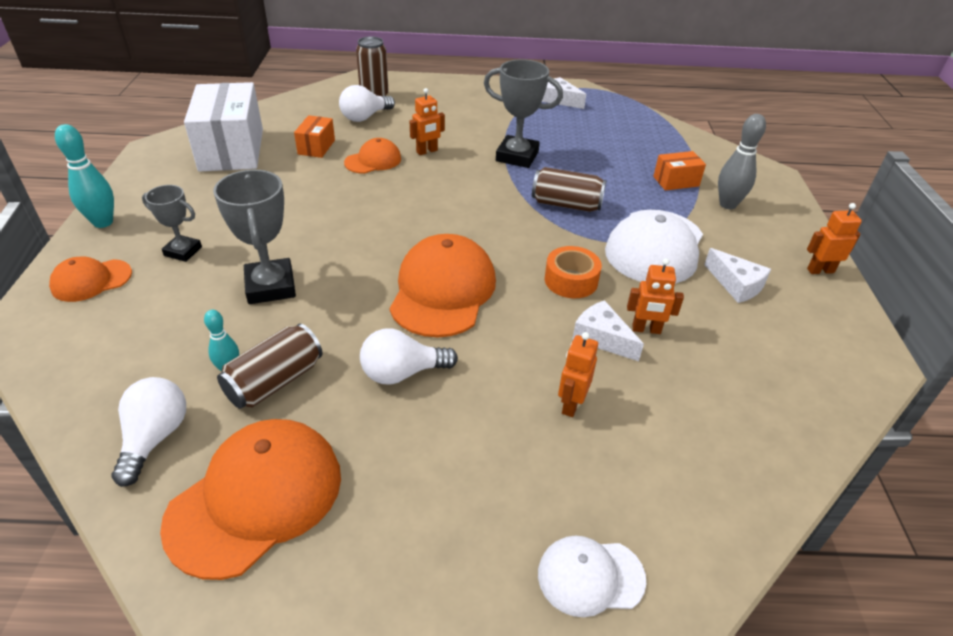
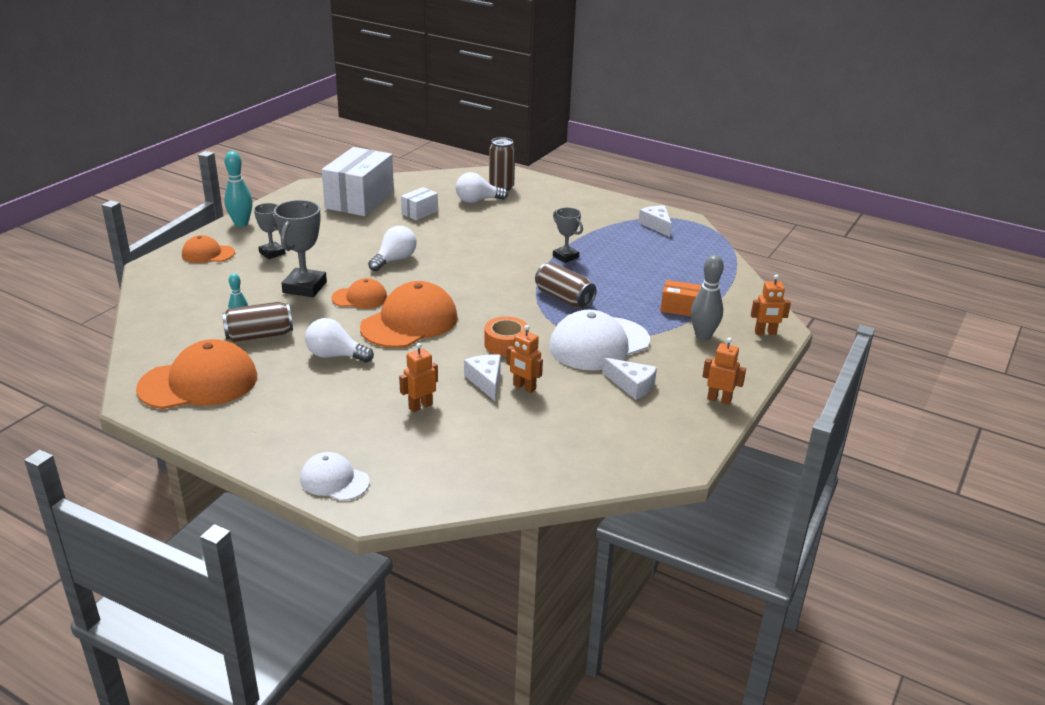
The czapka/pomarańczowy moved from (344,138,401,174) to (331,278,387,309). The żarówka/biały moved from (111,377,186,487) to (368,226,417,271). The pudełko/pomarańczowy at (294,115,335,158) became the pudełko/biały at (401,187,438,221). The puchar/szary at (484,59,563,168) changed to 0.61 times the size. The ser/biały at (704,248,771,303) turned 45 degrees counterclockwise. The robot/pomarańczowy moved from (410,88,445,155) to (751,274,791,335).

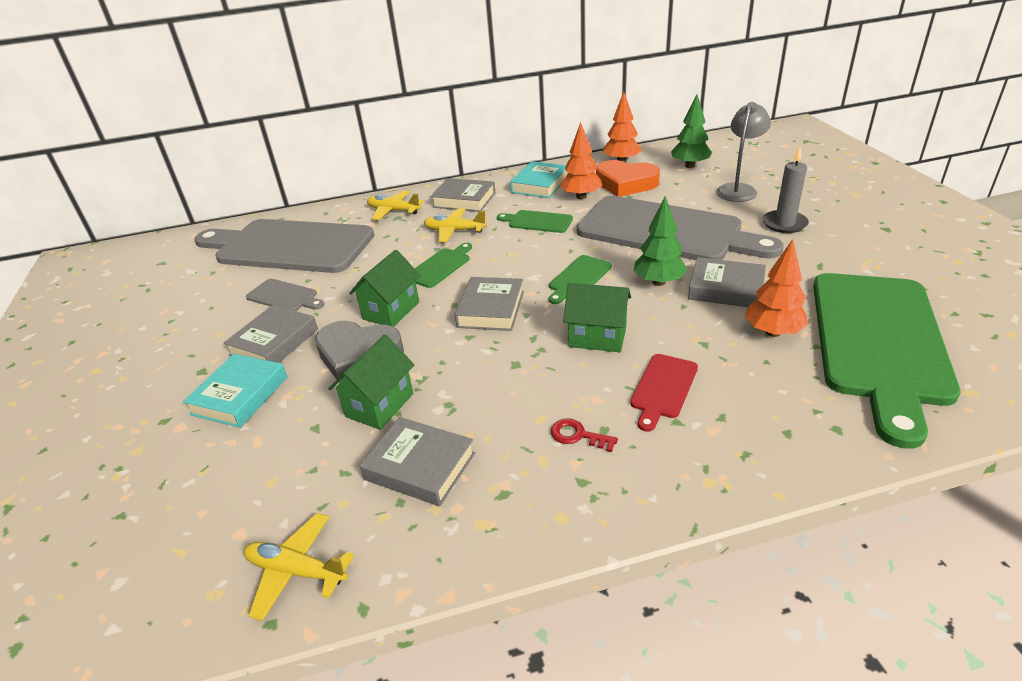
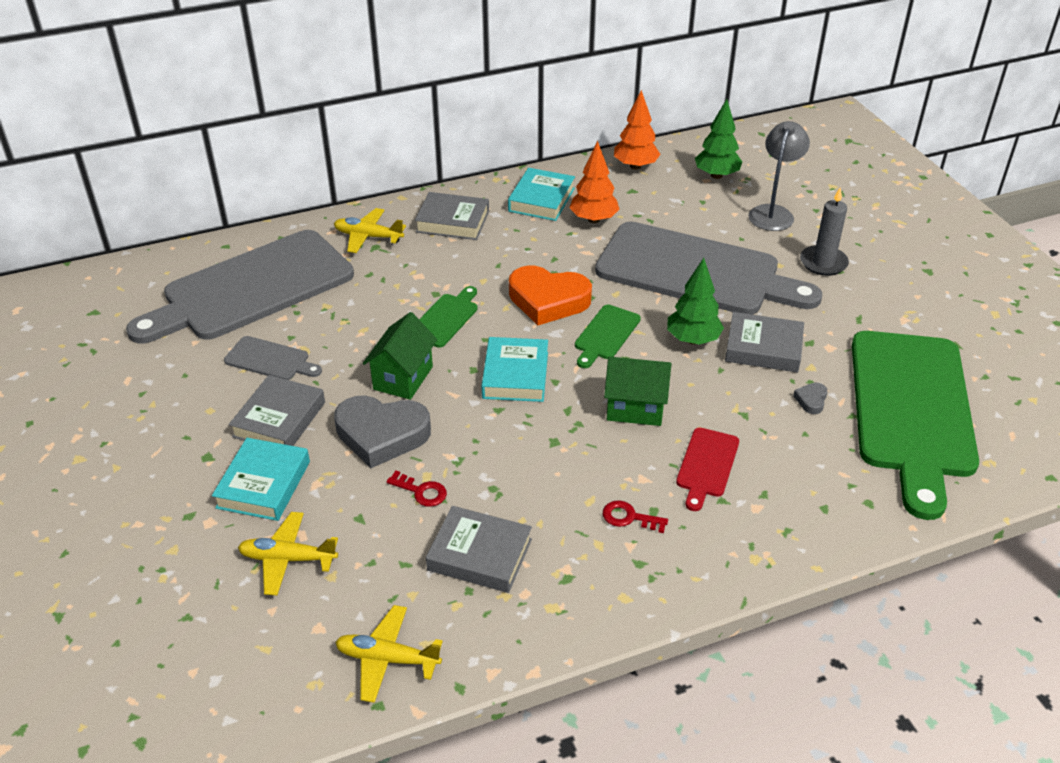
The deska do krojenia/szary at (195,219,374,273) turned 45 degrees counterclockwise. The samolot/żółty moved from (423,208,487,242) to (238,512,338,596). The domek/zielony at (329,334,414,430) was replaced by the klucz/czerwony at (386,471,447,507). The książka/szary at (455,277,524,331) became the książka/turkusowy at (482,337,548,402). The serce/pomarańczowy moved from (596,160,660,197) to (509,265,592,325). The drzewko/pomarańczowy at (745,239,808,337) was replaced by the serce/szary at (793,383,828,414). The deska do krojenia/zielony at (497,210,573,233) disappeared.

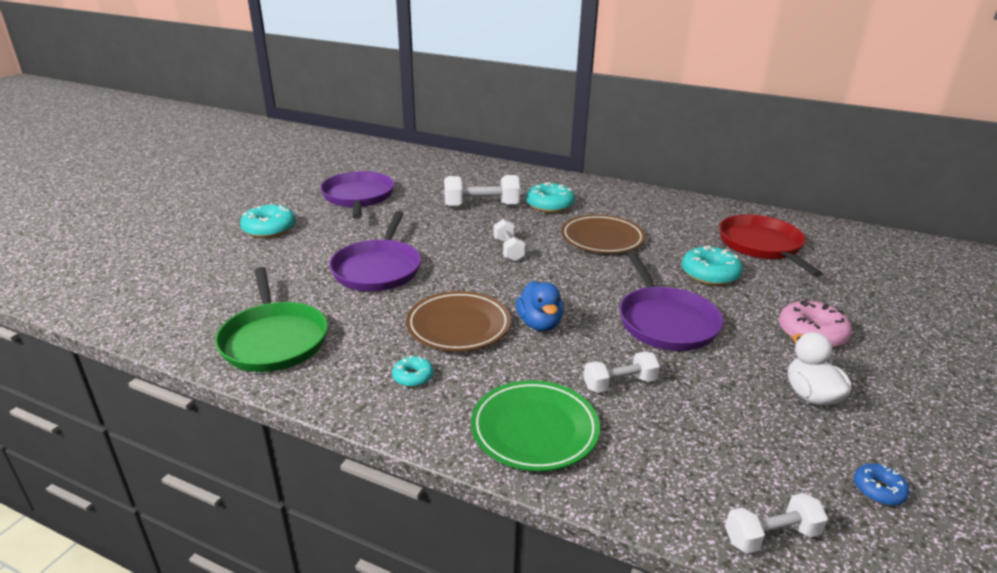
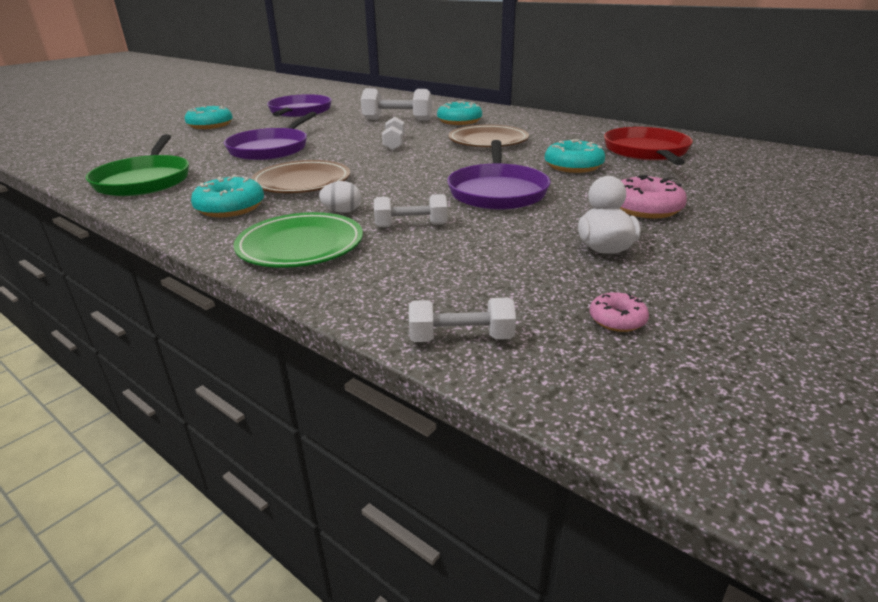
The donut/turkusowy at (392,355,433,387) changed to 1.82 times the size. The jajko/biały at (319,181,361,213) appeared. The donut/niebieski at (854,464,910,506) became the donut/różowy at (590,292,649,332). The kaczka/niebieski at (516,281,564,331) disappeared.

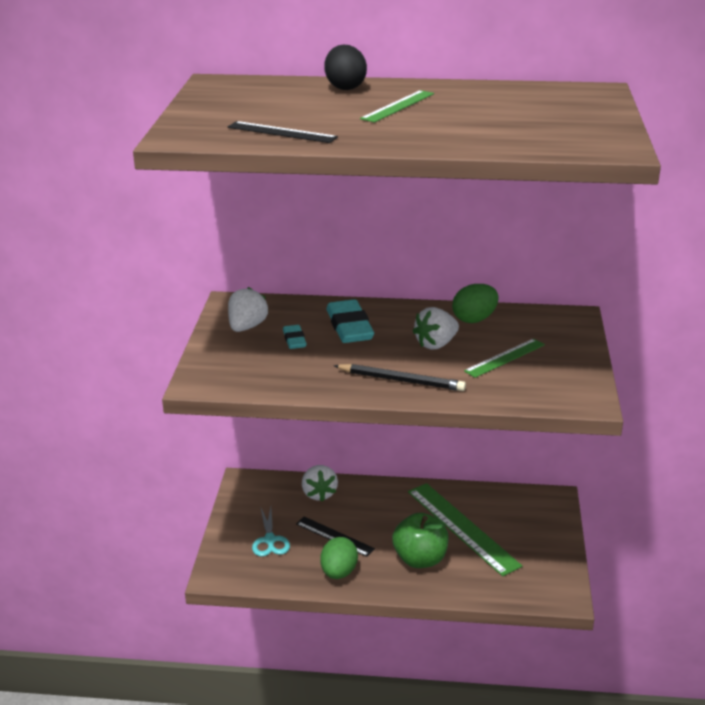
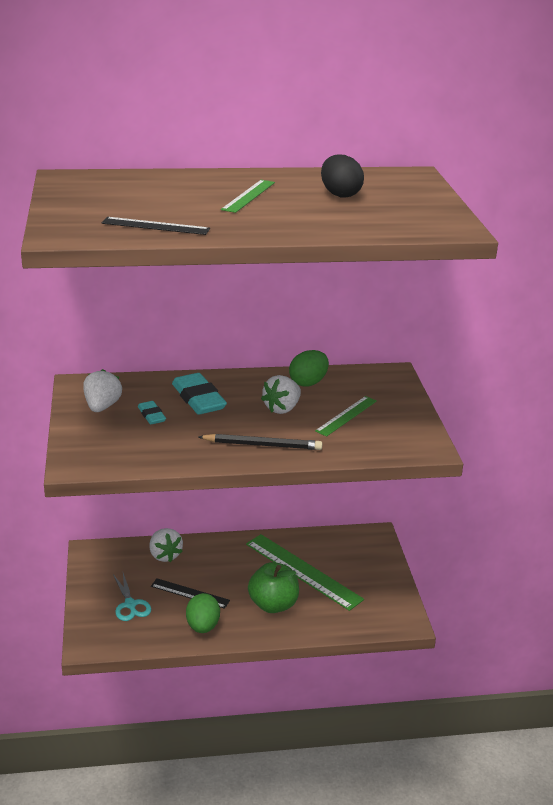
The jajko/czarny moved from (325,45,367,90) to (321,154,364,198).

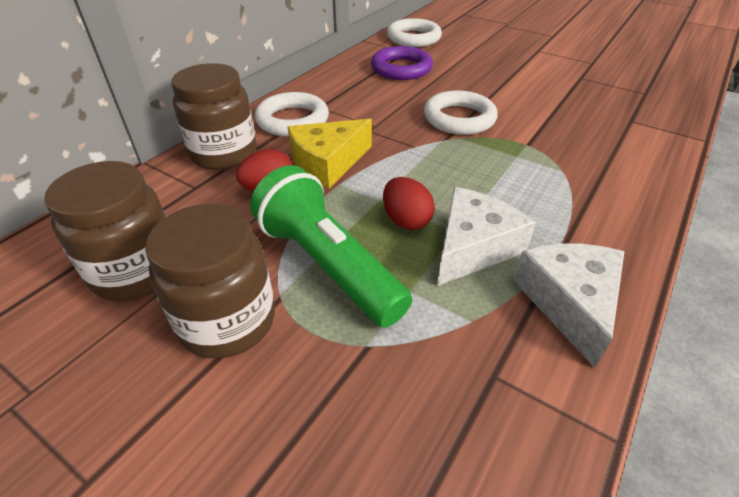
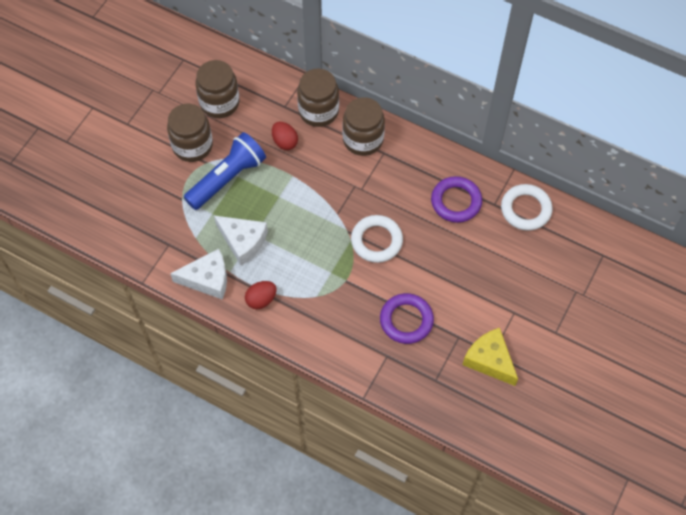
The latarka/zielony at (250,165,412,328) became the latarka/niebieski at (184,132,266,210). The jajko/czerwony moved from (383,177,435,230) to (245,281,277,309). The pierścień/biały at (255,92,329,137) was replaced by the słoik/brązowy at (342,97,385,156). The pierścień/fioletowy at (380,293,434,344) appeared. The ser/żółty moved from (288,119,372,189) to (463,328,518,386).

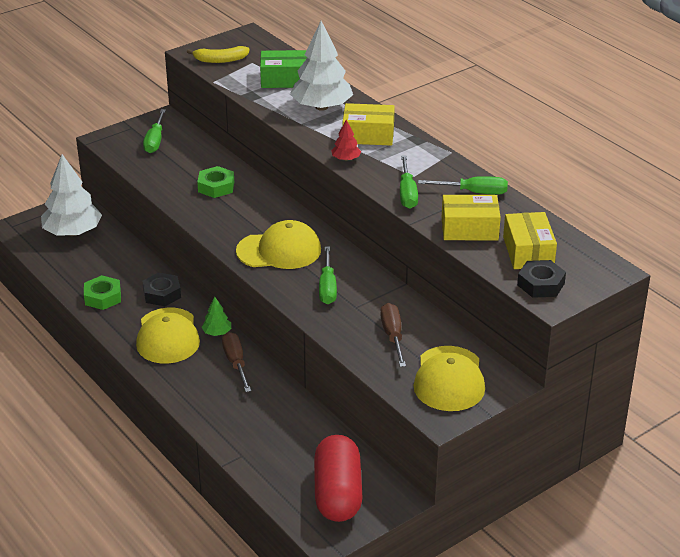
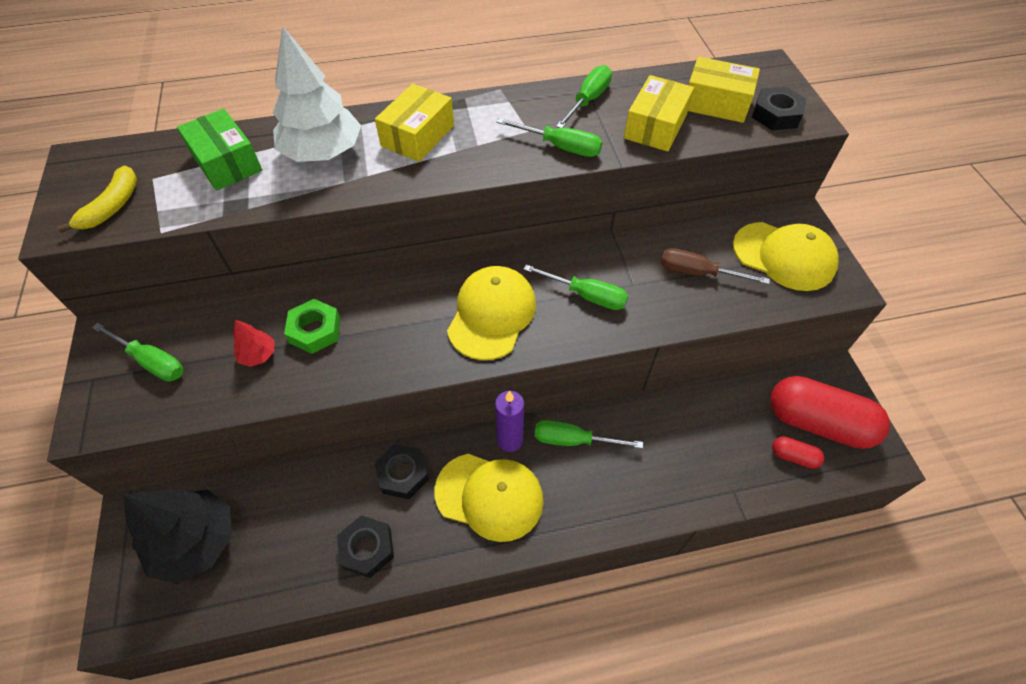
The drzewko/biały at (41,154,102,236) became the drzewko/czarny at (123,489,232,584). The pudełko/zielony at (260,50,307,88) turned 60 degrees counterclockwise. The drzewko/czerwony moved from (331,120,361,161) to (233,320,275,367). The nakrętka/zielony at (84,275,121,310) became the nakrętka/czarny at (337,515,394,578). The drzewko/zielony at (201,297,231,336) was replaced by the świeca/fioletowy at (495,391,524,452). The śrubokręt/brązowy at (222,332,251,392) became the śrubokręt/zielony at (534,420,643,449). The kapsułka/czerwony at (772,436,824,469) appeared.

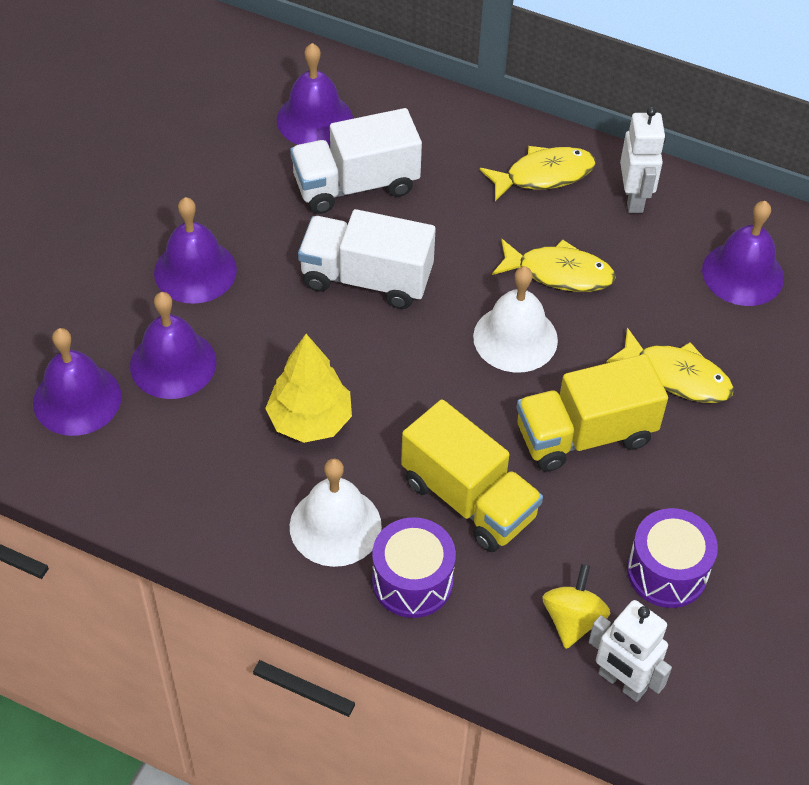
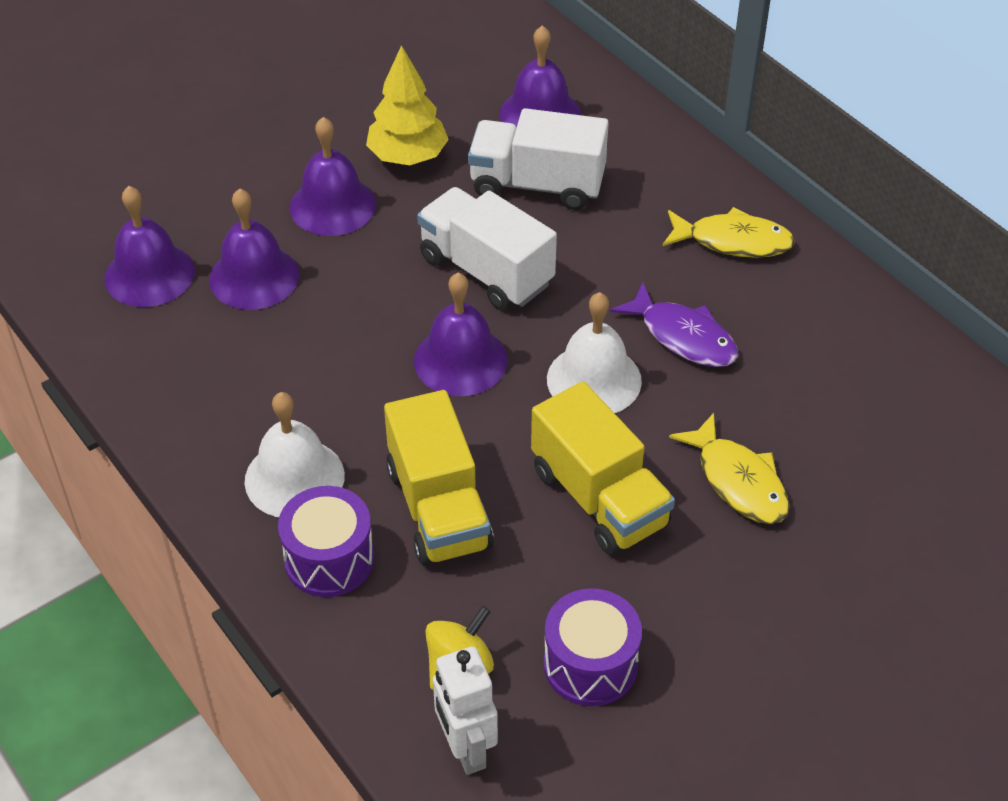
The drzewko/żółty moved from (265,334,352,443) to (366,45,449,165). The dzwonek/fioletowy moved from (702,201,784,306) to (414,273,508,396). The ciężarówka/żółty at (517,354,668,472) turned 135 degrees counterclockwise. The ryba/żółty at (492,239,616,292) became the ryba/fioletowy at (610,283,738,367). The robot/biały at (620,107,666,213) disappeared.

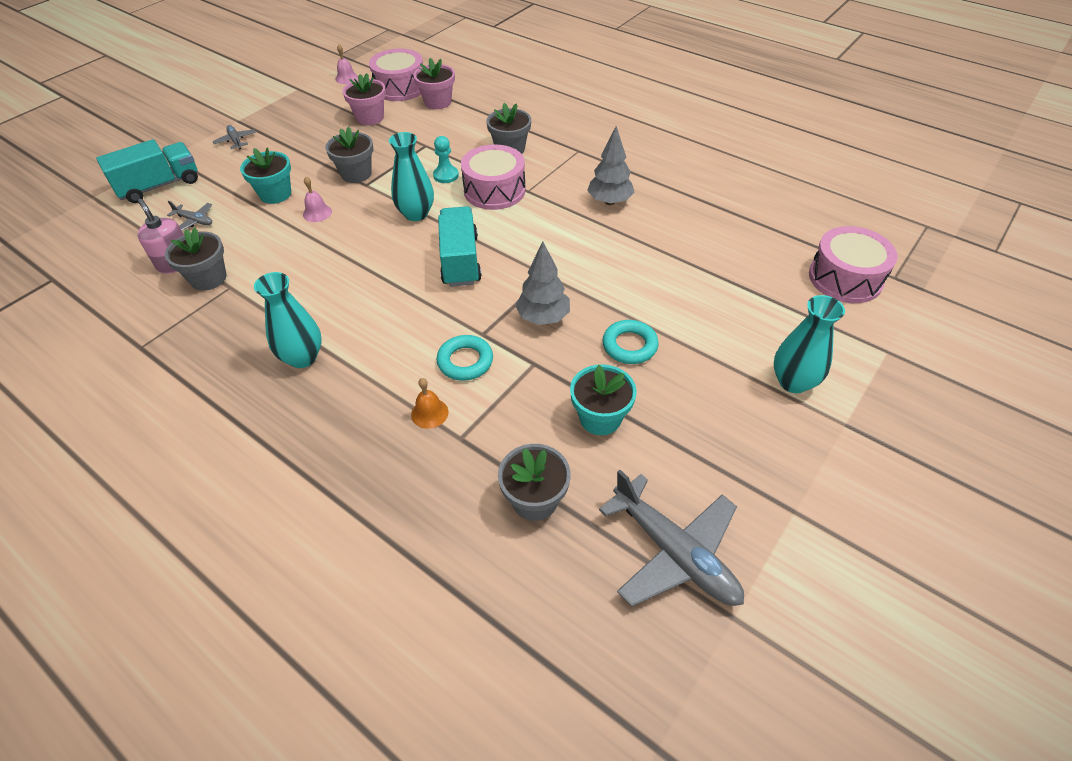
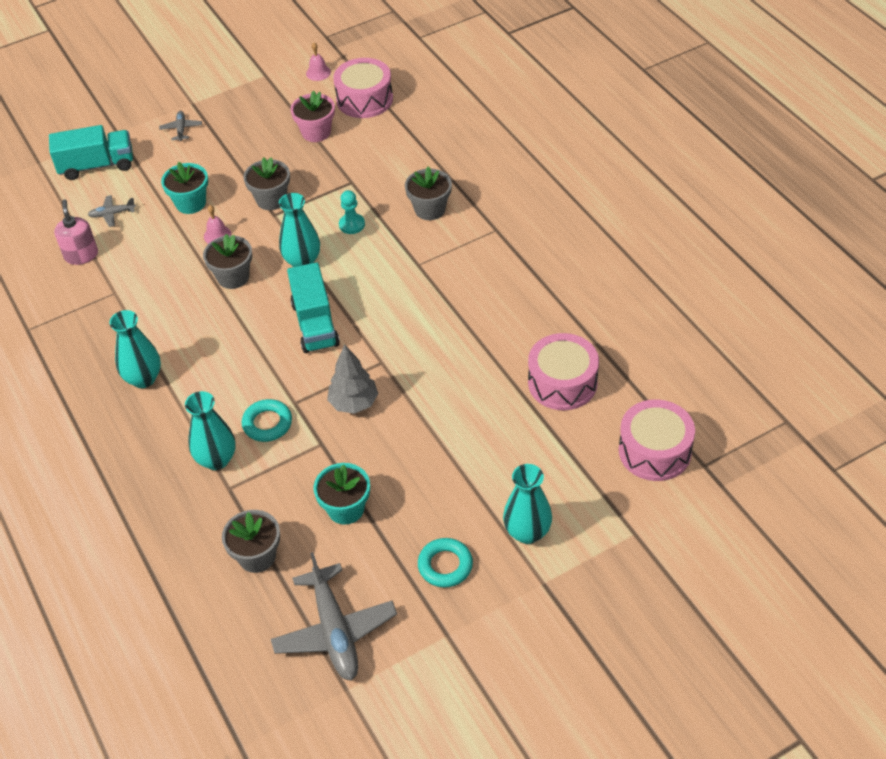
The samolot/szary at (167,201,212,230) turned 120 degrees clockwise. The dzwonek/pomarańczowy at (411,378,448,429) was replaced by the wazon/turkusowy at (185,391,236,470). The doniczka/szary moved from (165,228,226,291) to (203,234,252,289). The ciężarówka/turkusowy at (438,206,482,287) turned 150 degrees clockwise. The pierścień/turkusowy moved from (602,320,659,364) to (418,538,473,588). The bęben/różowy moved from (461,144,526,210) to (528,333,599,410). The doniczka/różowy at (413,58,455,109) disappeared. The drzewko/szary at (587,126,635,205) disappeared.

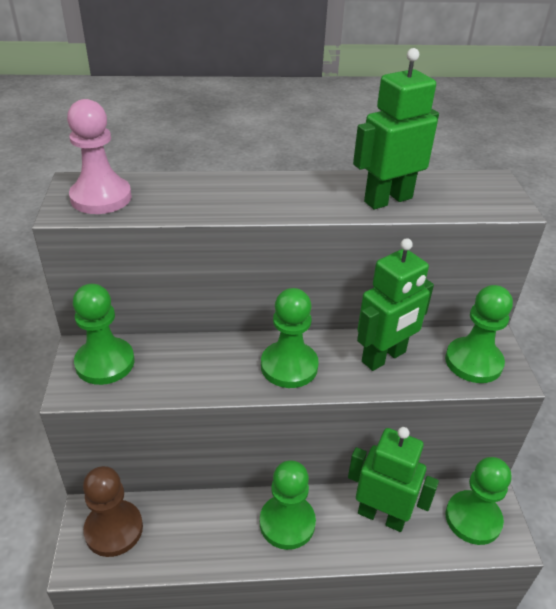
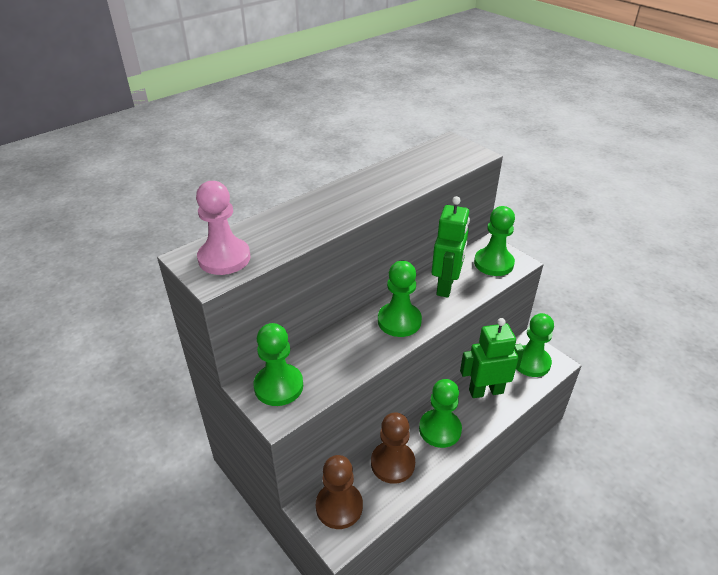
The pionek/brązowy at (371,412,415,484) appeared. The robot/zielony at (353,48,439,209) disappeared.

